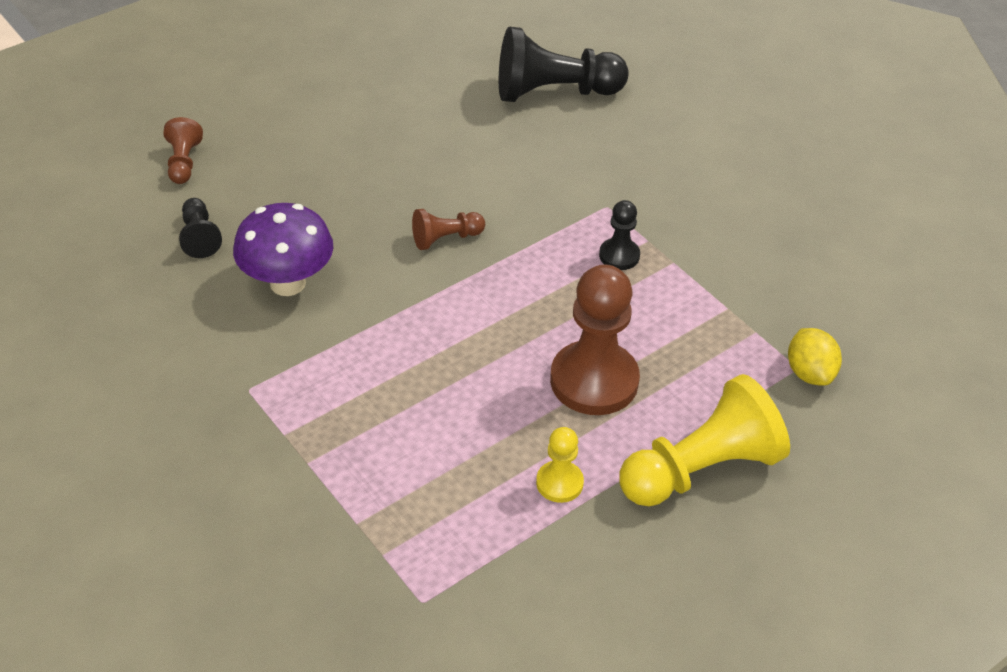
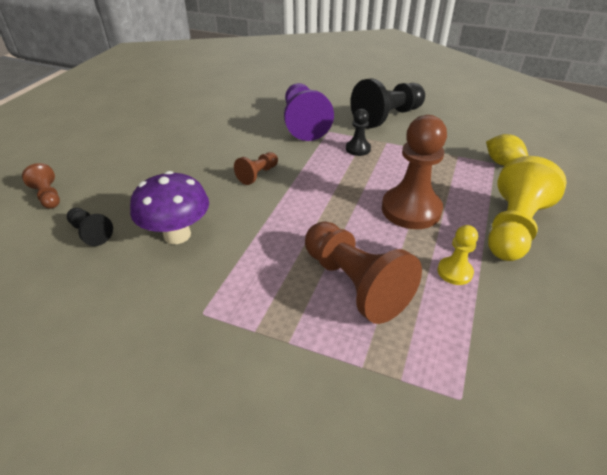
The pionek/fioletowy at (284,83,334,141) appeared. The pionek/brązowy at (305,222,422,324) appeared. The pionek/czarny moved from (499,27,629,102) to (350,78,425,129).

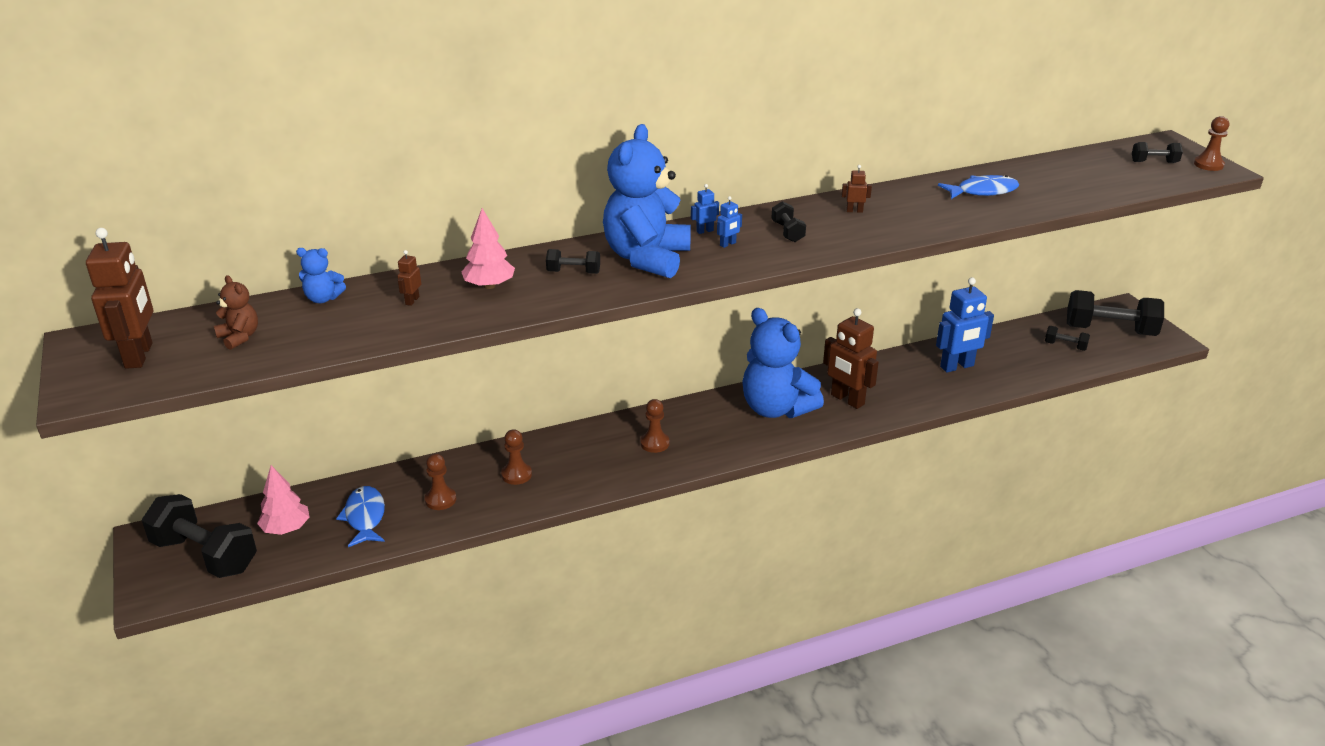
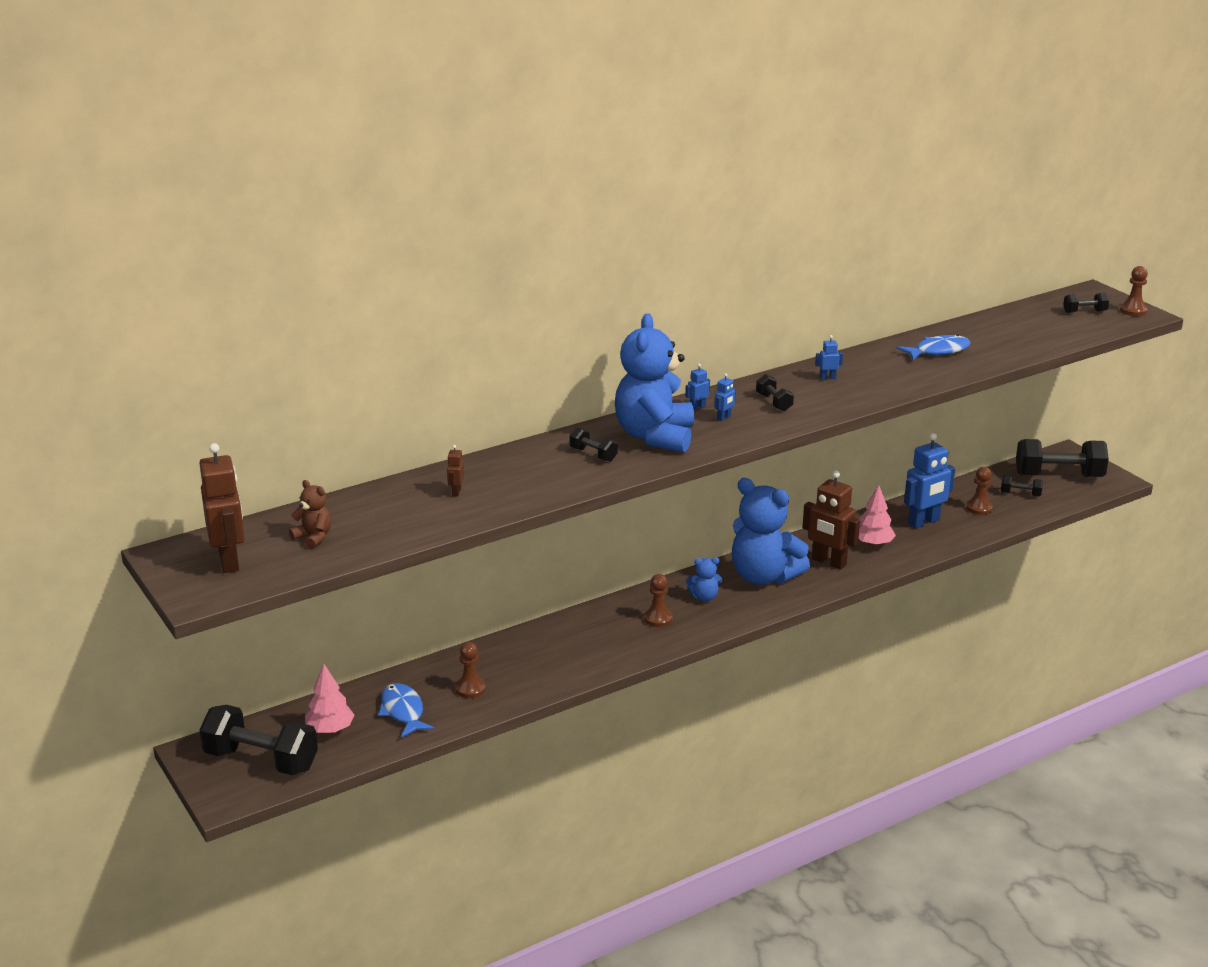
The hantel/czarny at (546,249,600,274) turned 45 degrees clockwise. The miś/niebieski moved from (296,248,346,303) to (686,557,723,601). The robot/brązowy at (842,165,872,213) became the robot/niebieski at (815,335,843,380). The drzewko/różowy moved from (462,208,515,289) to (859,485,896,546). The pionek/brązowy moved from (501,429,532,485) to (966,467,993,515).

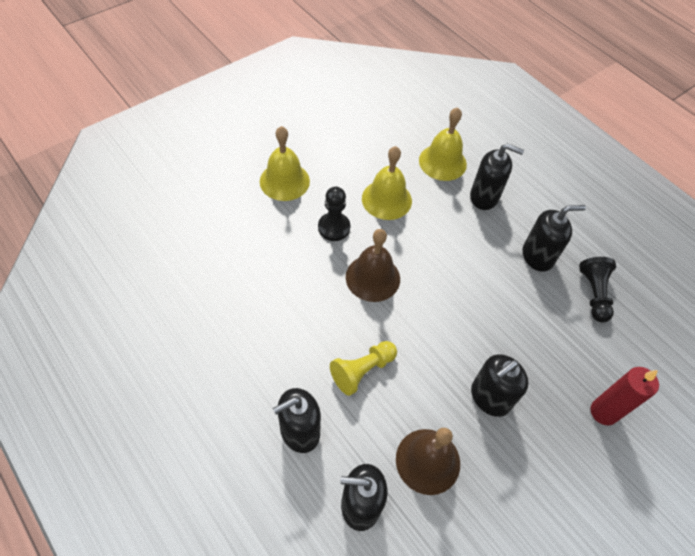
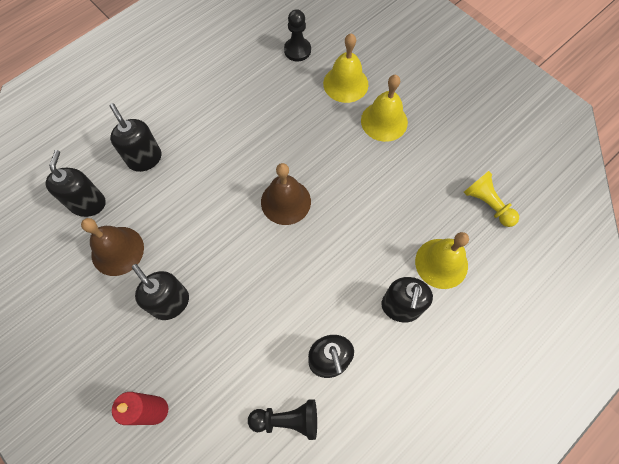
The pionek/czarny moved from (318,187,350,241) to (284,9,311,61). The dzwonek/żółty moved from (362,146,412,220) to (323,33,368,103). The pionek/żółty moved from (330,341,397,396) to (464,171,519,227).

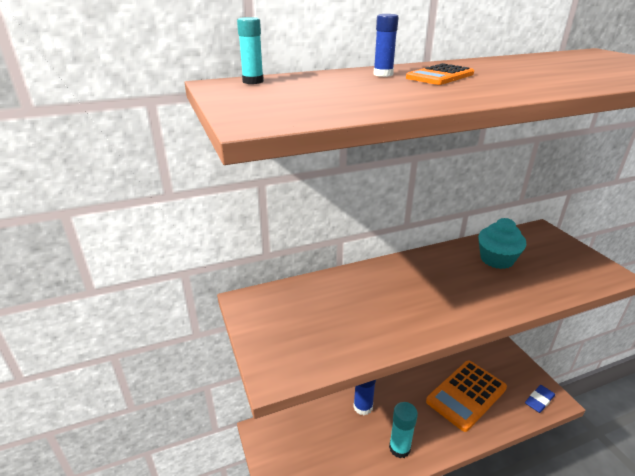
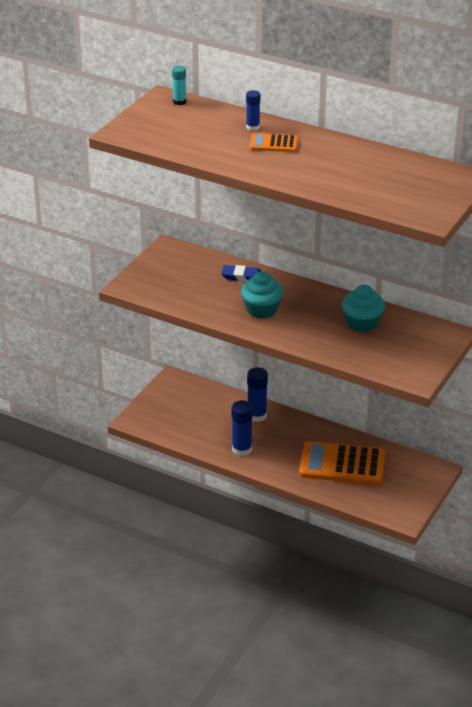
The gumka do mazania/niebieski moved from (525,385,555,413) to (221,265,261,282). The klej w sztyfcie/turkusowy at (389,402,418,458) became the klej w sztyfcie/niebieski at (232,400,253,456). The muffinka/turkusowy at (241,271,283,319) appeared.

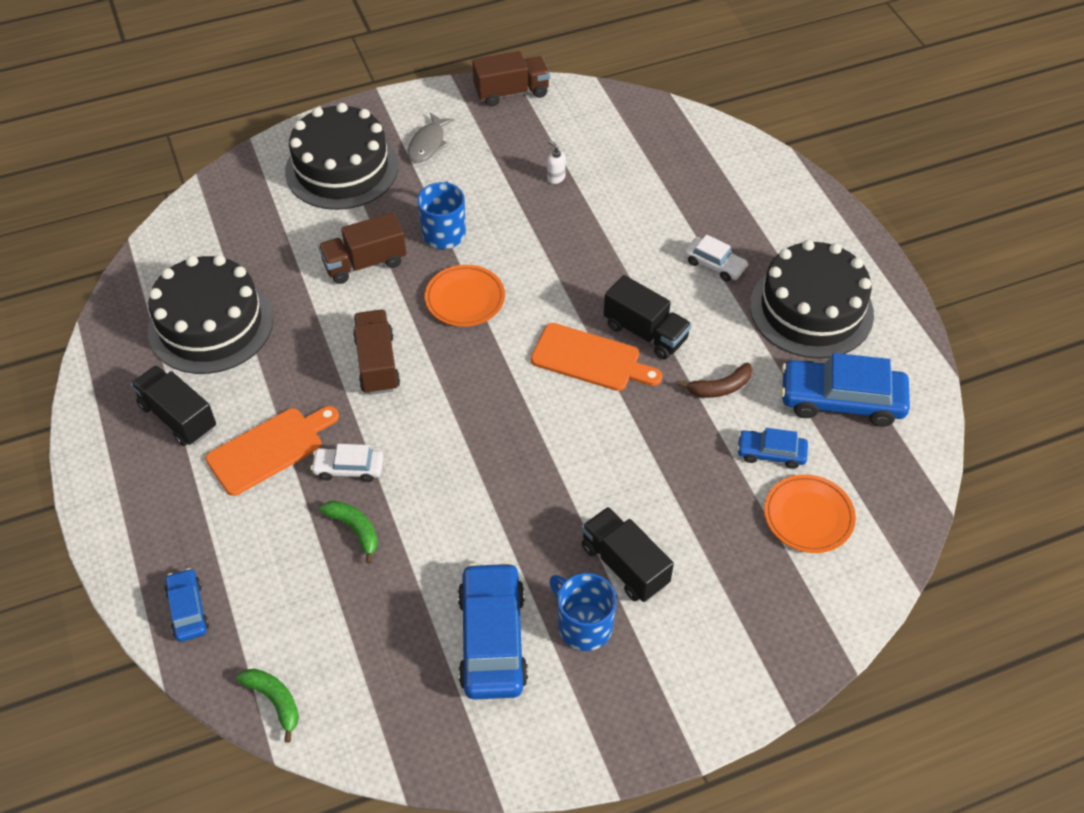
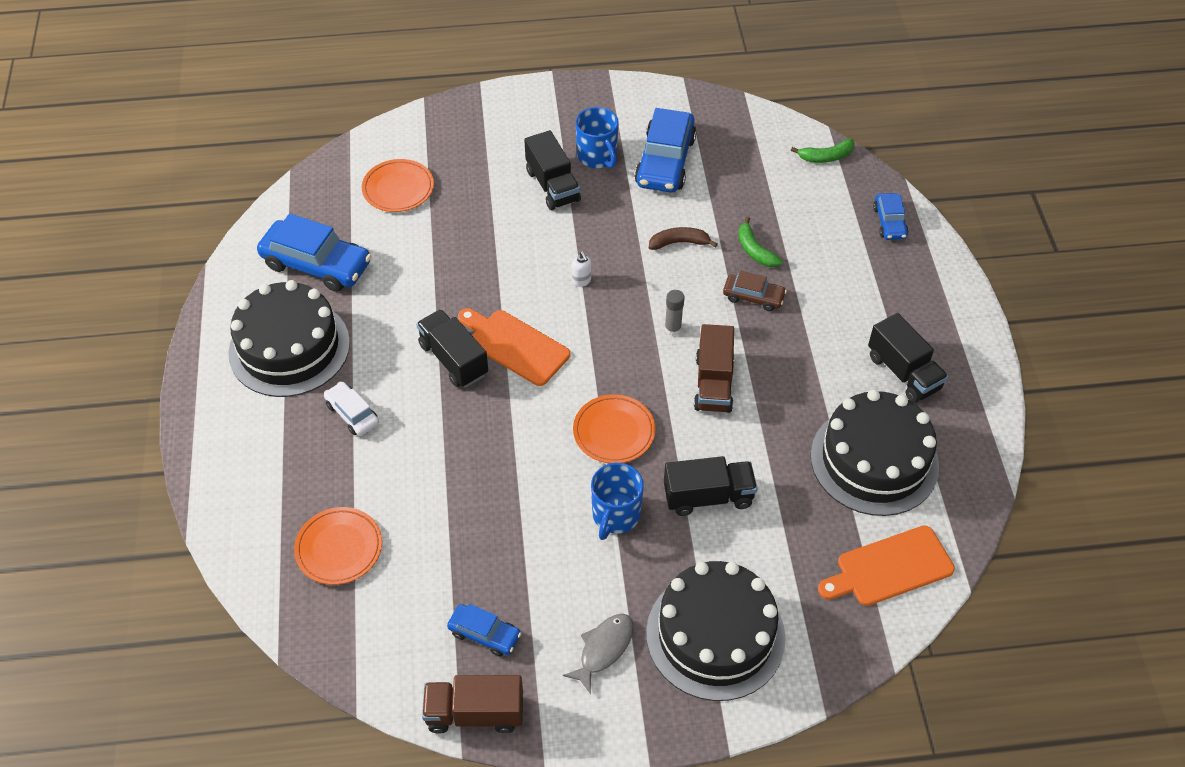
The talerz/pomarańczowy at (294,507,382,585) appeared. The samochód/niebieski moved from (737,428,808,469) to (447,604,521,657). The dozownik mydła/biały moved from (547,140,566,184) to (572,252,591,287). The banan/brązowy moved from (678,363,752,398) to (649,227,718,250). The ciężarówka/brązowy at (318,212,406,284) became the ciężarówka/czarny at (664,456,757,516). The klej w sztyfcie/szary at (665,290,685,336) appeared. The samochód/biały at (311,444,383,482) became the samochód/brązowy at (723,271,787,311). The banan/zielony at (236,669,299,743) turned 75 degrees counterclockwise. The deska do krojenia/pomarańczowy moved from (206,406,339,496) to (818,525,955,606).

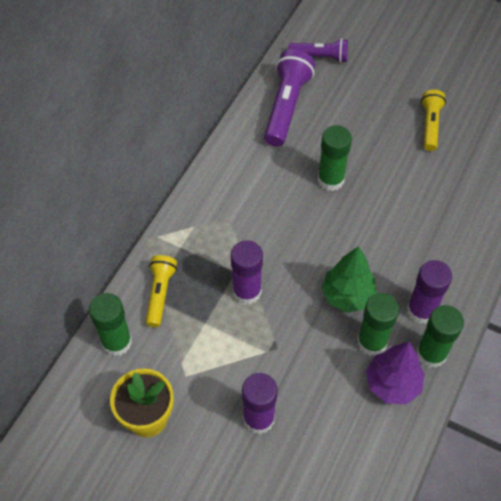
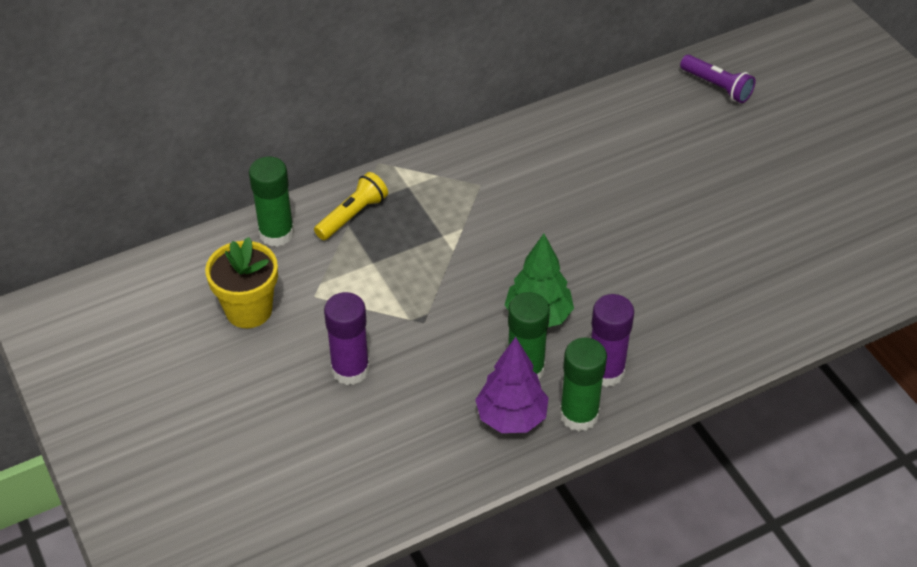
The klej w sztyfcie/fioletowy at (231,240,263,304) disappeared. The latarka/fioletowy at (264,50,315,147) disappeared. The klej w sztyfcie/zielony at (317,125,352,191) disappeared. The latarka/żółty at (421,90,446,151) disappeared.

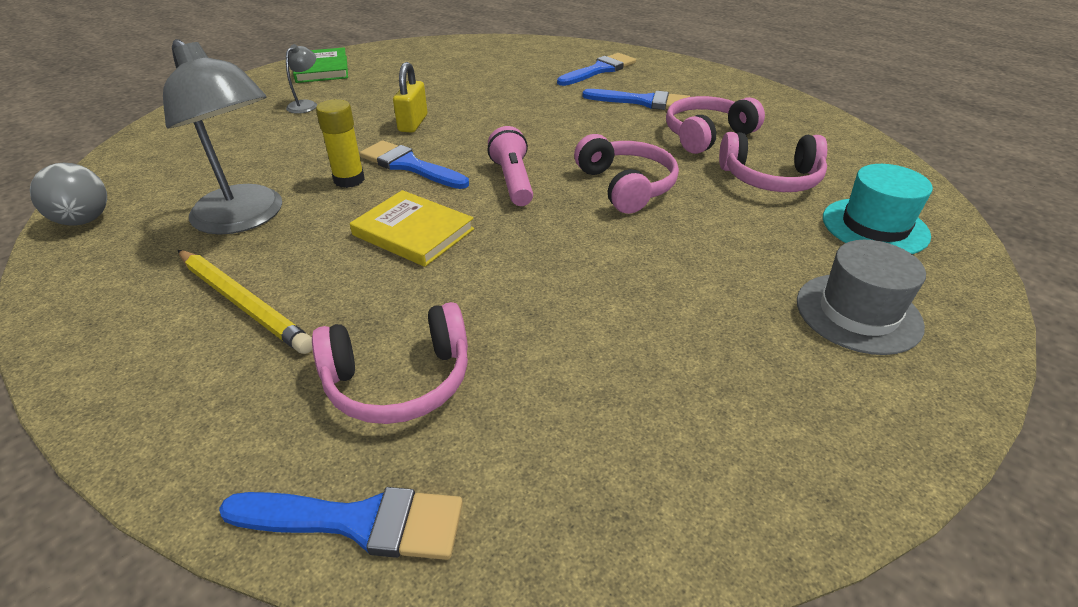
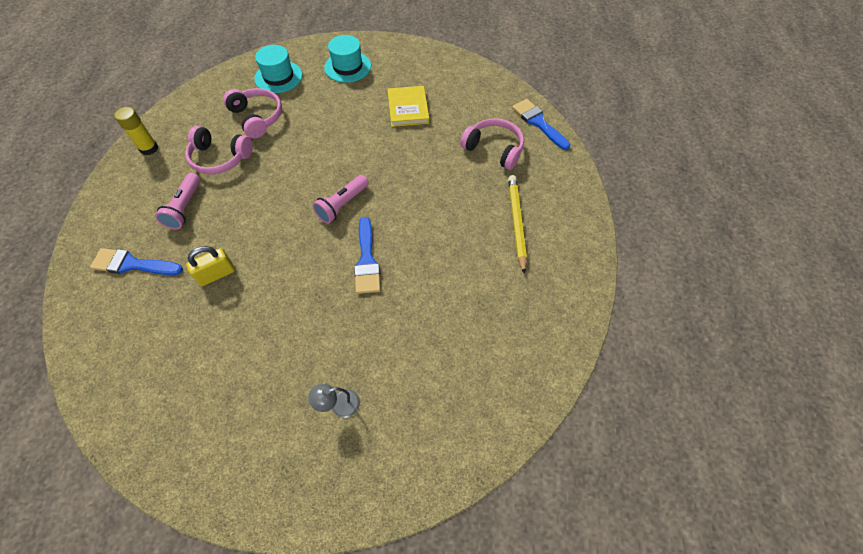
The klej w sztyfcie/żółty moved from (316,99,365,188) to (114,107,158,155). The pędzel/niebieski at (582,89,690,111) was replaced by the latarka/różowy at (155,173,200,229). The kłódka/żółty moved from (393,62,427,133) to (186,246,235,286). The kapelusz/szary at (797,240,926,355) became the kapelusz/turkusowy at (324,35,371,83). The książka/żółty moved from (350,190,474,267) to (388,86,429,127). The piłka/szary at (30,163,107,226) disappeared. The lampka/szary at (163,39,282,235) disappeared. The książka/zielony at (293,47,348,83) disappeared. The słuchawki/różowy at (574,134,679,214) disappeared.

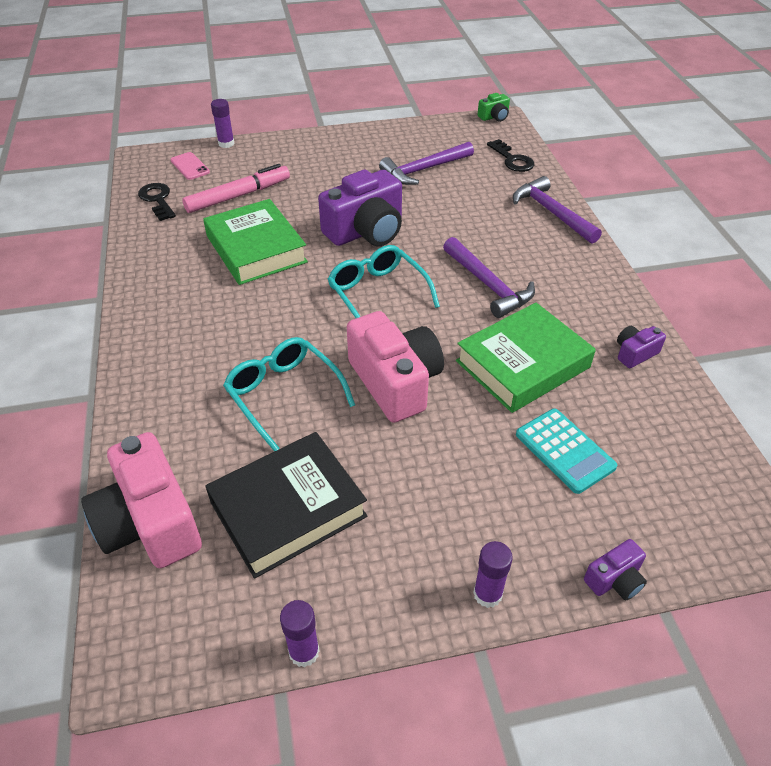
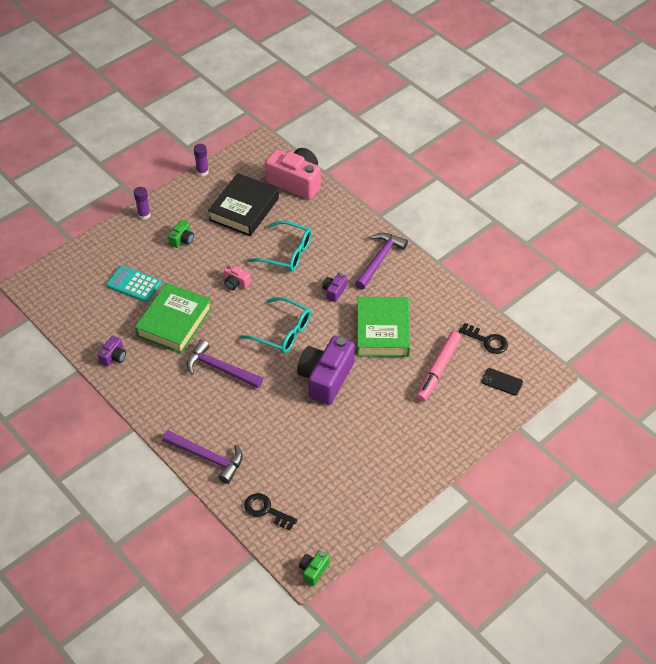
The aparat fotograficzny/zielony at (168,220,194,248) appeared. The aparat fotograficzny/różowy at (347,311,444,423) changed to 0.46 times the size. The aparat fotograficzny/fioletowy moved from (584,539,647,600) to (322,273,348,302). The młotek/fioletowy moved from (379,142,474,185) to (355,233,408,289). The książka/zielony at (203,199,308,285) turned 60 degrees clockwise. The telefon/różowy at (170,152,210,180) became the telefon/czarny at (481,368,523,396). The klej w sztyfcie/fioletowy at (211,99,235,148) disappeared.

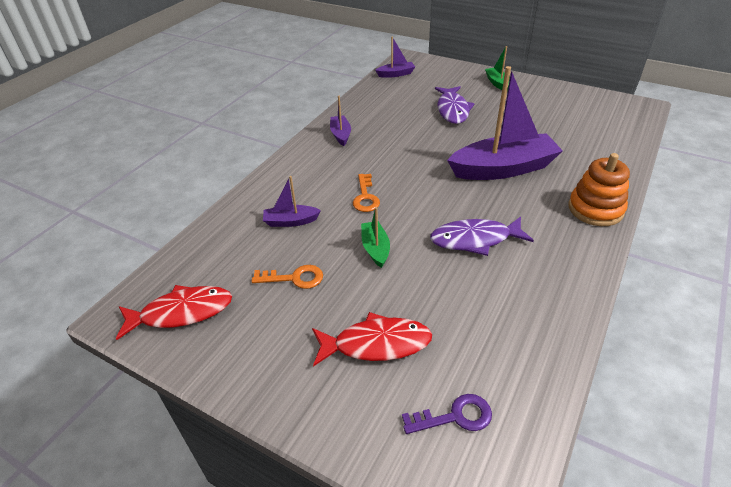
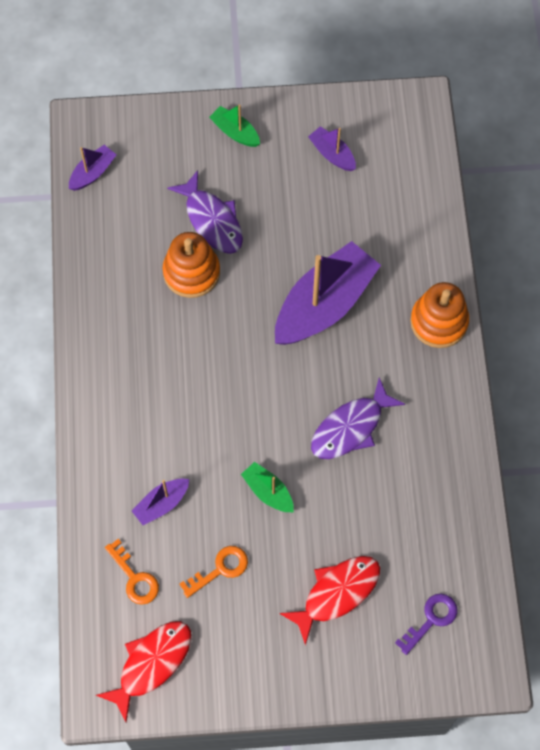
The klucz/pomarańczowy moved from (353,174,380,212) to (105,539,159,605). The zabawka nakładanka/pomarańczowy at (163,232,220,298) appeared. The łódka/fioletowy moved from (330,96,351,146) to (308,126,356,171).

